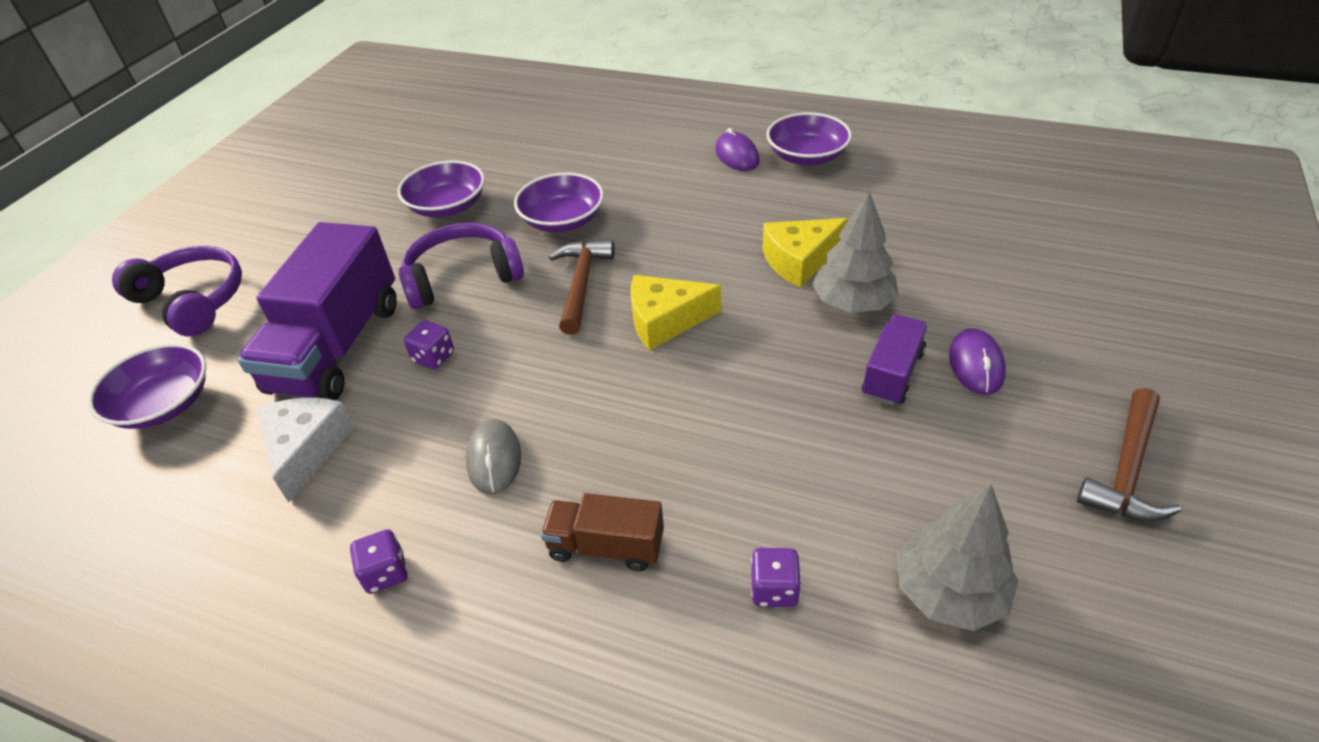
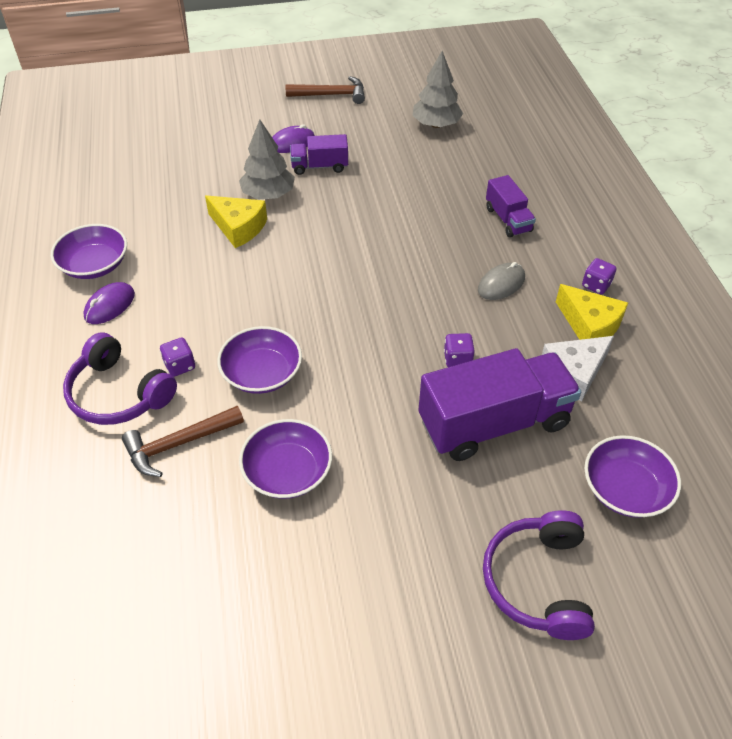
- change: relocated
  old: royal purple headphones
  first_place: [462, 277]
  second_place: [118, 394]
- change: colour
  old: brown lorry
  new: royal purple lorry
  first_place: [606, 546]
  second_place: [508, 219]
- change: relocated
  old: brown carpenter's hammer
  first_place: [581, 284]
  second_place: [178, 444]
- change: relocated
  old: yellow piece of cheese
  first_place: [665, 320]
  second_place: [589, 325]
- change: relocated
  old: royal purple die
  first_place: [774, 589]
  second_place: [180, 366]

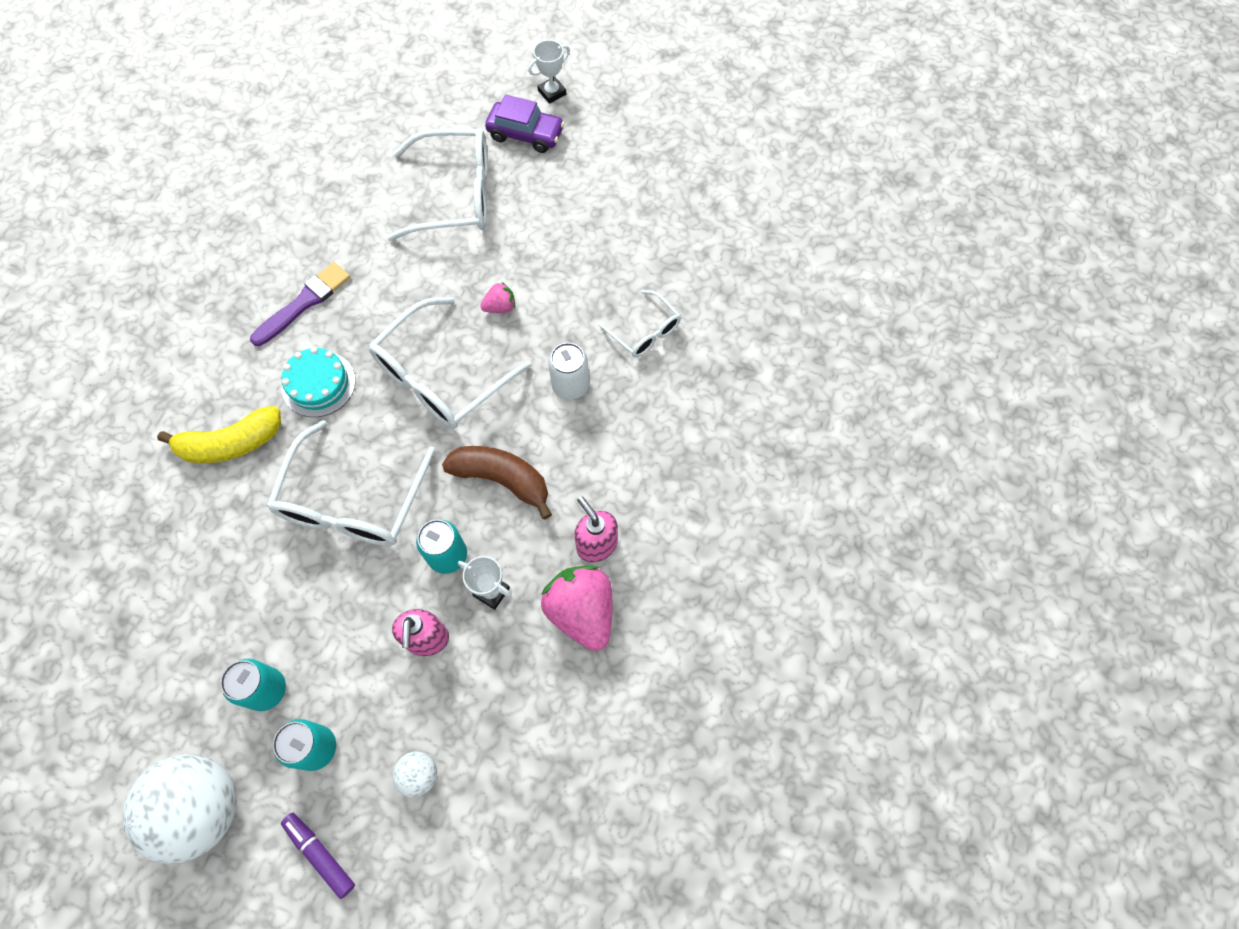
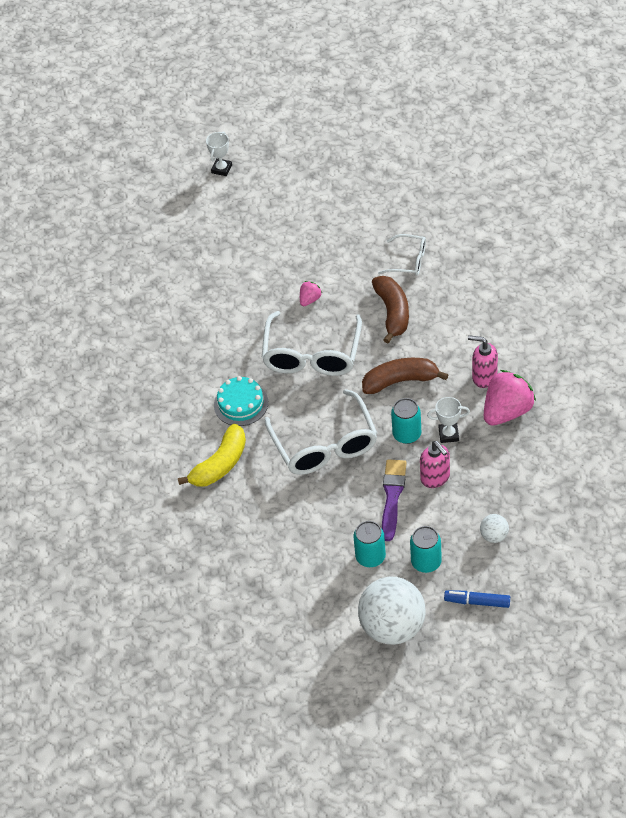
- change: relocated
  old: royal purple paint brush
  first_place: [304, 303]
  second_place: [392, 496]
- change: colour
  old: royal purple marker pen
  new: blue marker pen
  first_place: [320, 854]
  second_place: [477, 602]
- change: missing
  old: pure white glasses
  first_place: [456, 195]
- change: missing
  old: royal purple toy car
  first_place: [526, 134]
- change: spun
  old: rose-pink berry
  first_place: [582, 611]
  second_place: [507, 411]
  degrees: 105
- change: exchanged
  old: pure white can
  new: brown toy banana
  first_place: [570, 385]
  second_place: [392, 313]

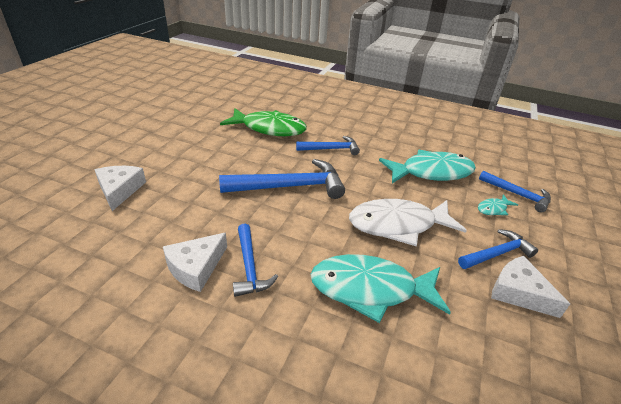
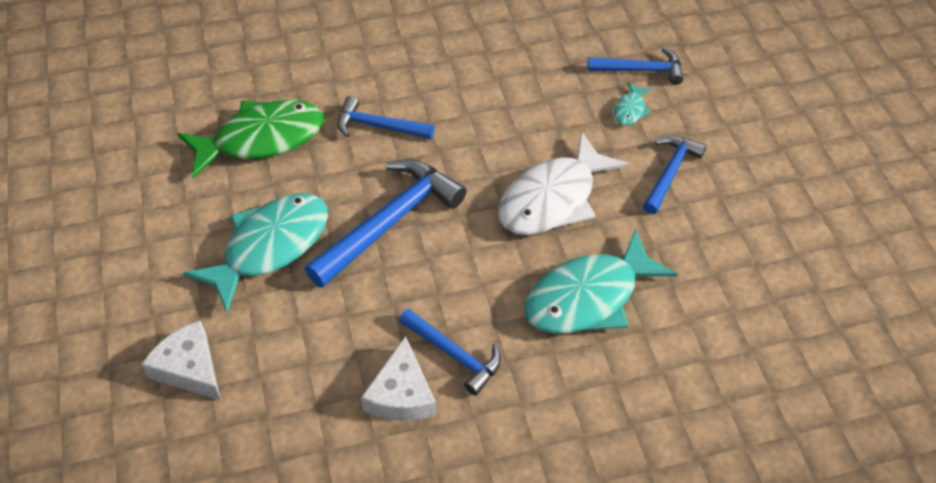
- change: spun
  old: blue carpenter's hammer
  first_place: [331, 149]
  second_place: [379, 126]
  degrees: -120
- change: relocated
  old: teal fish
  first_place: [431, 172]
  second_place: [270, 247]
- change: missing
  old: pure white piece of cheese
  first_place: [519, 292]

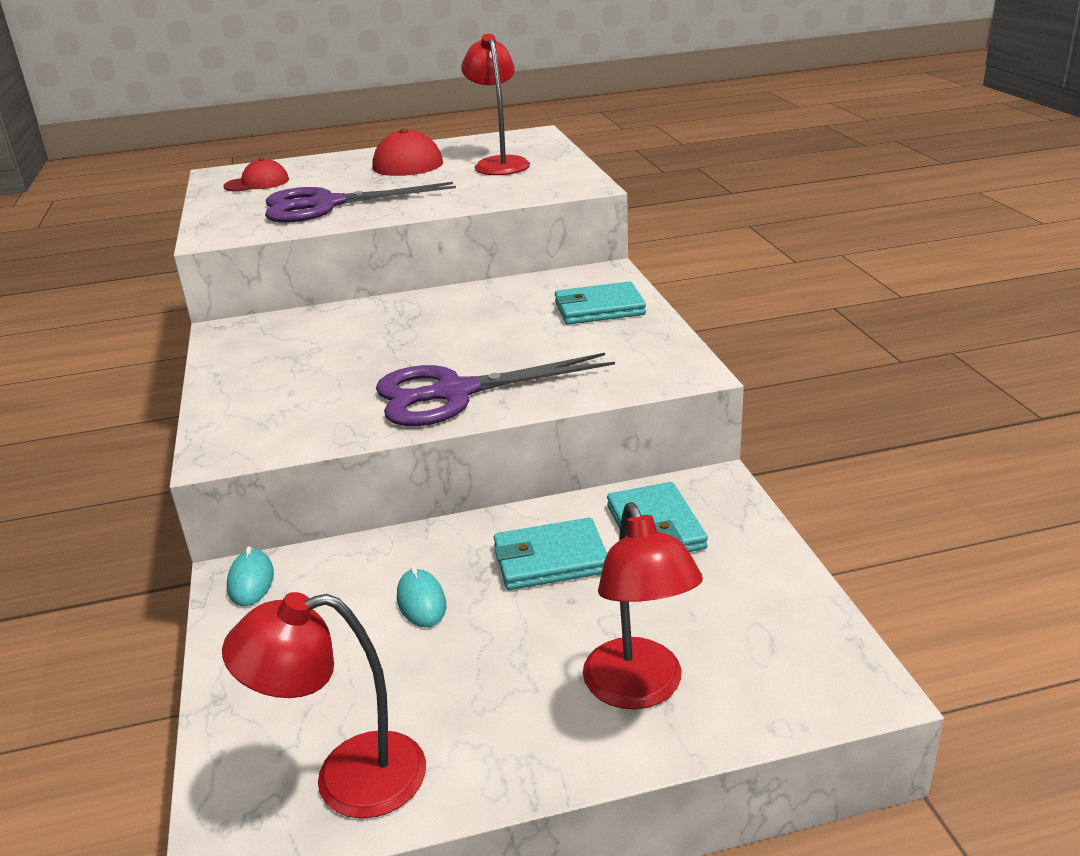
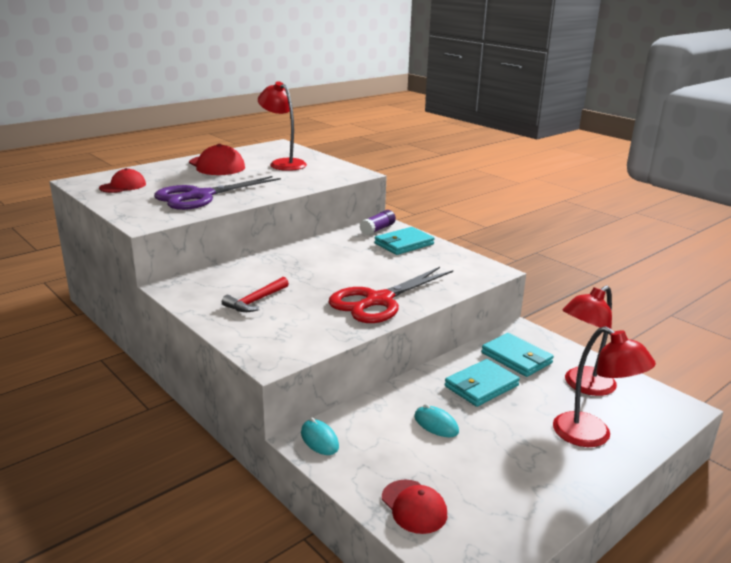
- change: relocated
  old: scarlet reading lamp
  first_place: [347, 779]
  second_place: [583, 385]
- change: colour
  old: royal purple shears
  new: scarlet shears
  first_place: [454, 393]
  second_place: [378, 301]
- change: appeared
  new: scarlet carpenter's hammer
  second_place: [255, 301]
- change: appeared
  new: royal purple glue stick
  second_place: [377, 229]
- change: appeared
  new: scarlet peaked cap
  second_place: [414, 506]

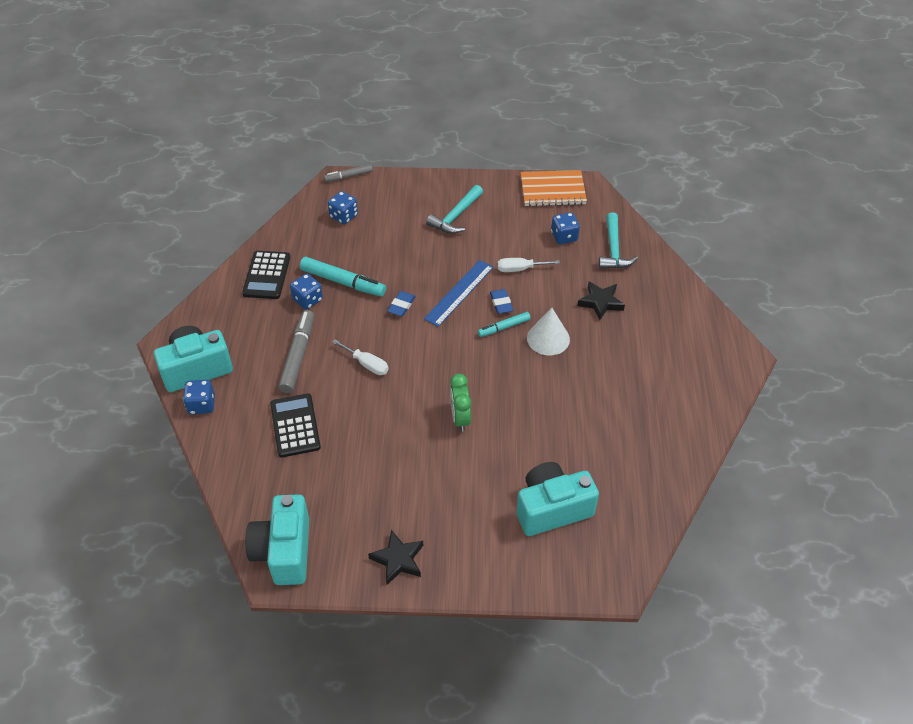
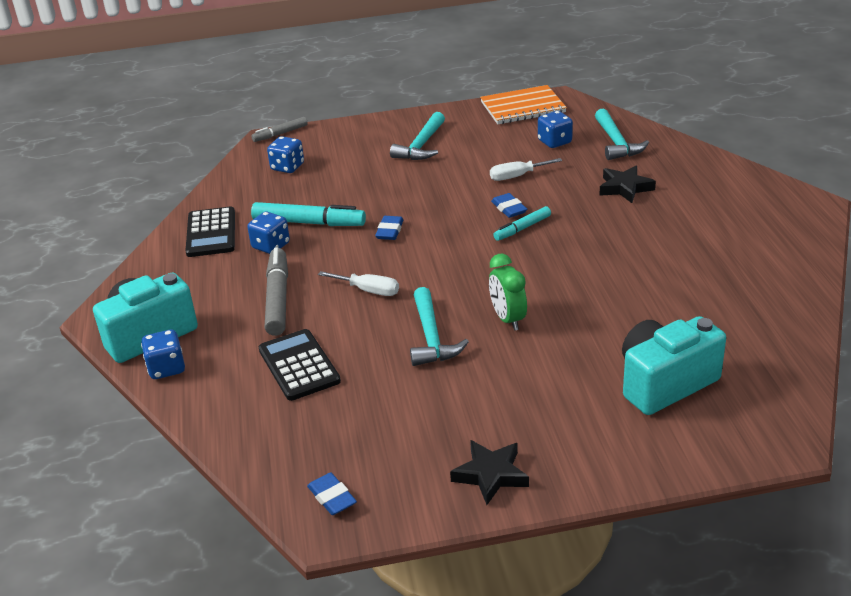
- change: exchanged
  old: teal camera
  new: blue eraser
  first_place: [284, 551]
  second_place: [332, 497]
- change: missing
  old: blue straightedge
  first_place: [459, 292]
- change: missing
  old: pure white cone
  first_place: [548, 338]
- change: appeared
  new: teal carpenter's hammer
  second_place: [431, 337]

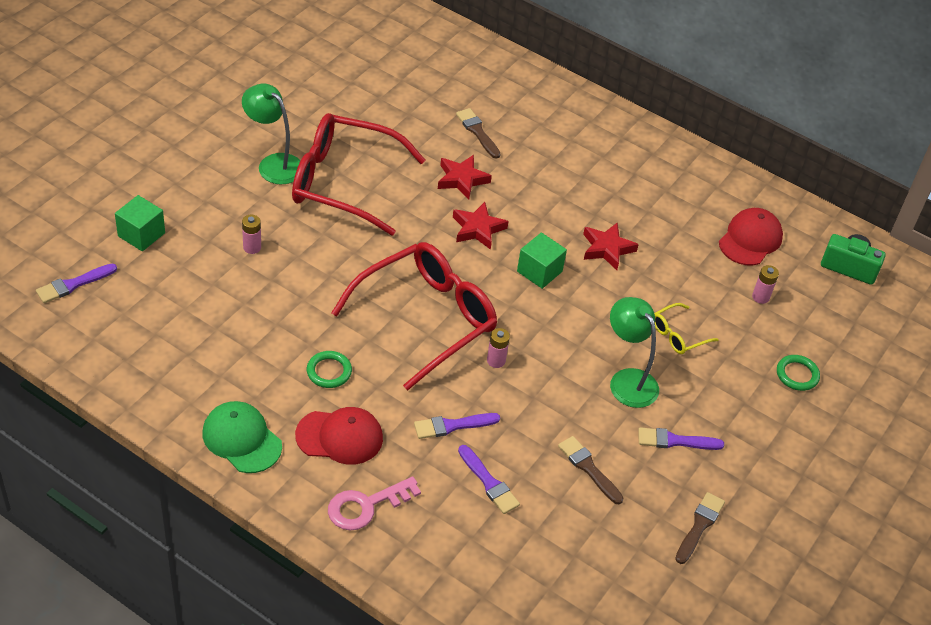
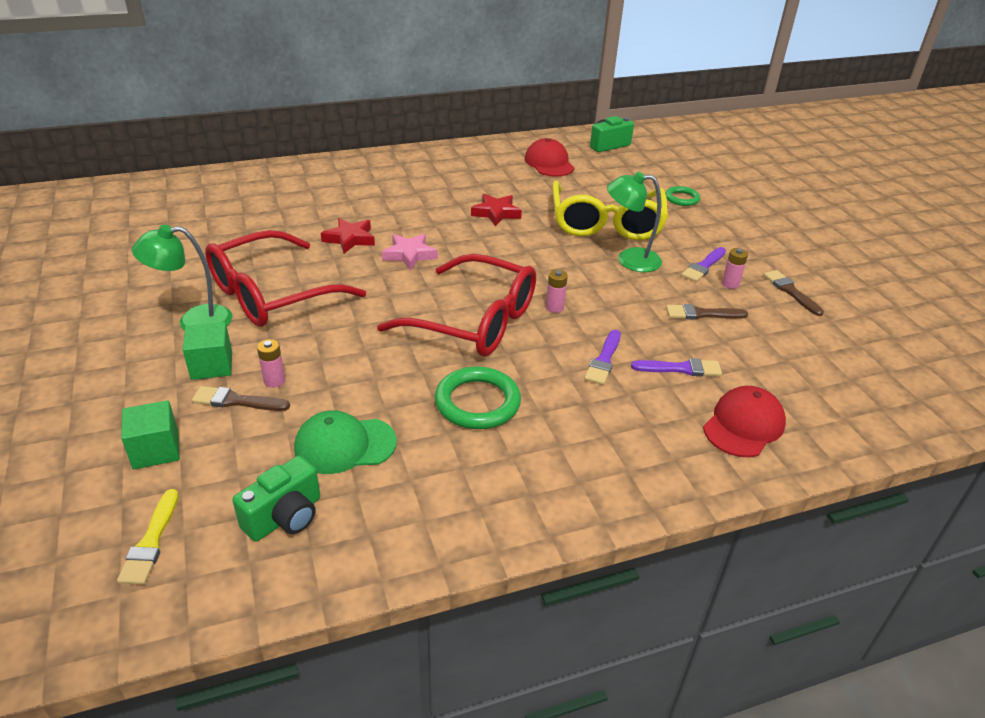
- change: colour
  old: royal purple paint brush
  new: yellow paint brush
  first_place: [73, 284]
  second_place: [151, 541]
- change: relocated
  old: green peaked cap
  first_place: [242, 439]
  second_place: [345, 445]
- change: relocated
  old: scarlet peaked cap
  first_place: [339, 437]
  second_place: [743, 425]
- change: size
  old: green hoop
  first_place: [329, 371]
  second_place: [477, 402]
  factor: 1.7
- change: missing
  old: rose-pink door key
  first_place: [365, 506]
- change: spun
  old: scarlet glasses
  first_place: [426, 319]
  second_place: [474, 321]
  degrees: 120
- change: colour
  old: scarlet star
  new: rose-pink star
  first_place: [478, 229]
  second_place: [409, 255]
- change: relocated
  old: brown paint brush
  first_place: [477, 132]
  second_place: [237, 401]
- change: relocated
  old: green block
  first_place: [539, 271]
  second_place: [212, 365]
- change: size
  old: yellow glasses
  first_place: [678, 335]
  second_place: [606, 223]
  factor: 2.35
- change: relocated
  old: rose-pink battery
  first_place: [760, 297]
  second_place: [730, 284]
- change: appeared
  new: green camera
  second_place: [285, 517]

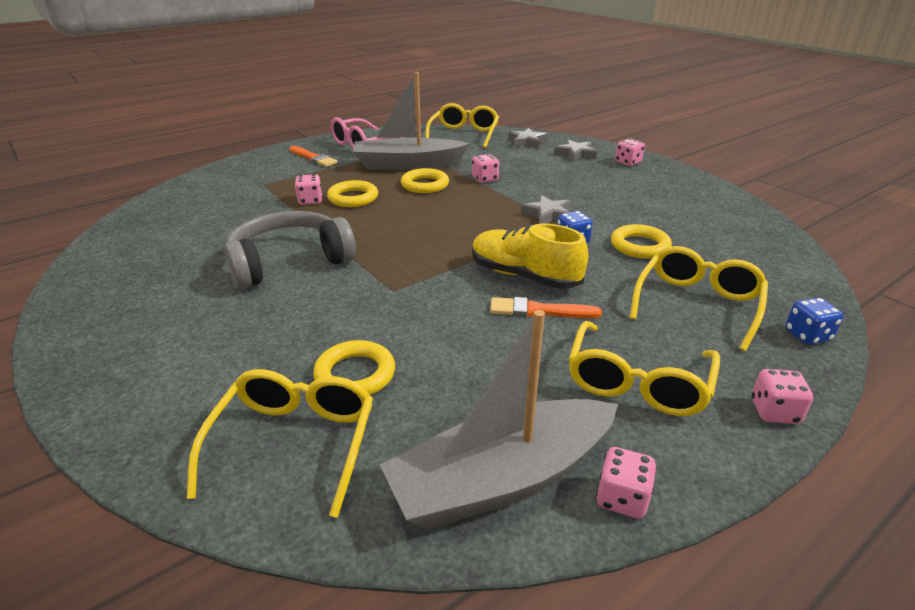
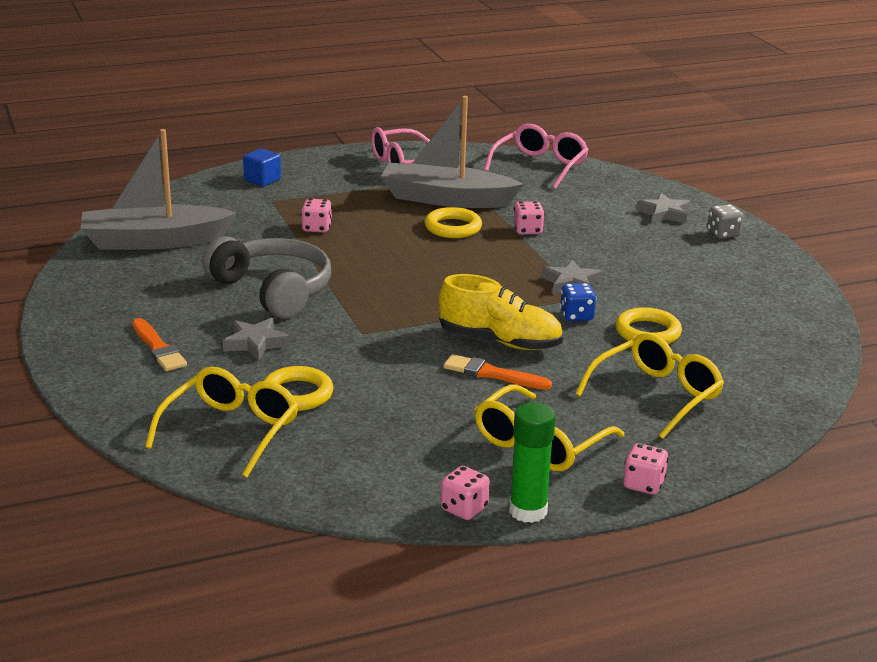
- change: spun
  old: ash-grey headphones
  first_place: [289, 262]
  second_place: [273, 290]
  degrees: 60
- change: relocated
  old: orange paint brush
  first_place: [313, 158]
  second_place: [158, 348]
- change: missing
  old: yellow hoop
  first_place: [353, 198]
- change: relocated
  old: ash-grey sailboat
  first_place: [501, 479]
  second_place: [154, 241]
- change: colour
  old: yellow glasses
  new: rose-pink glasses
  first_place: [464, 134]
  second_place: [540, 166]
- change: spun
  old: yellow sneaker
  first_place: [524, 276]
  second_place: [500, 341]
  degrees: 150
- change: relocated
  old: ash-grey star
  first_place: [527, 142]
  second_place: [255, 343]
- change: colour
  old: rose-pink die
  new: ash-grey die
  first_place: [628, 162]
  second_place: [723, 234]
- change: missing
  old: blue die
  first_place: [807, 335]
- change: appeared
  new: blue block
  second_place: [262, 180]
- change: appeared
  new: green glue stick
  second_place: [528, 511]

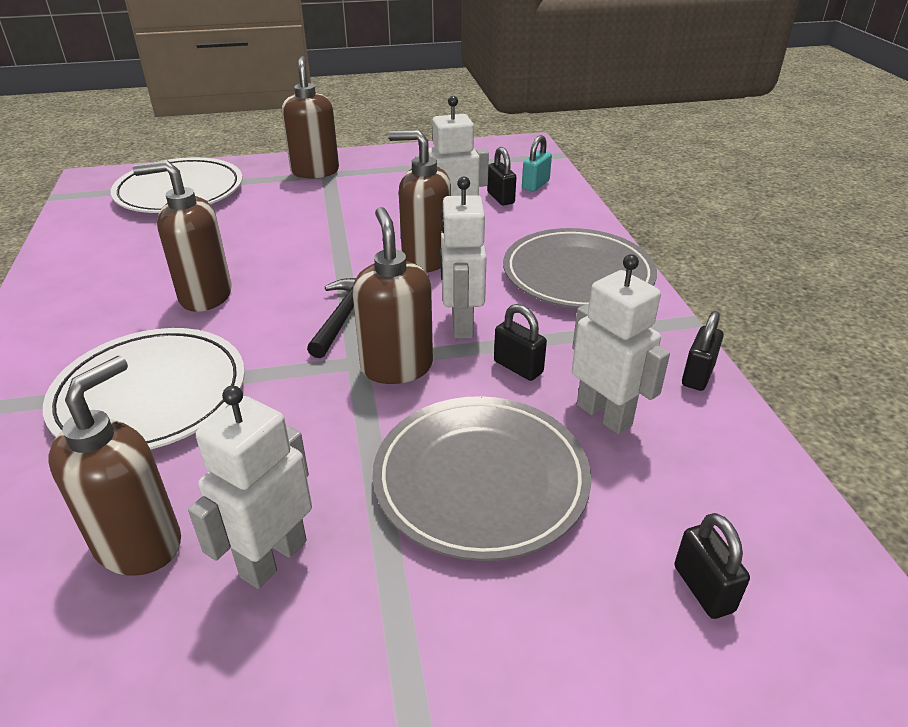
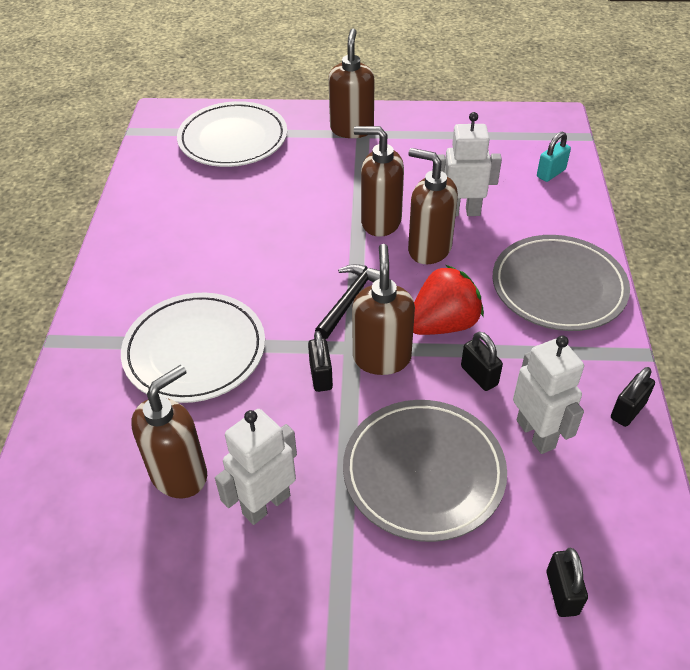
- change: relocated
  old: brown soap pump
  first_place: [205, 296]
  second_place: [380, 222]
- change: exchanged
  old: pure white toy robot
  new: scarlet berry
  first_place: [461, 324]
  second_place: [443, 324]
- change: relocated
  old: ebony small lock
  first_place: [500, 198]
  second_place: [321, 376]

